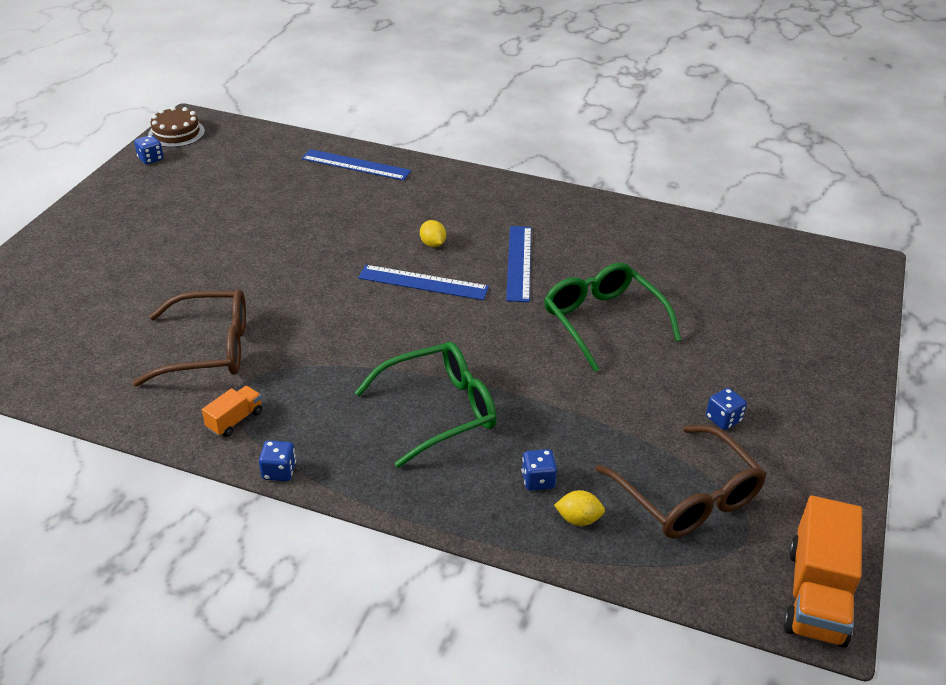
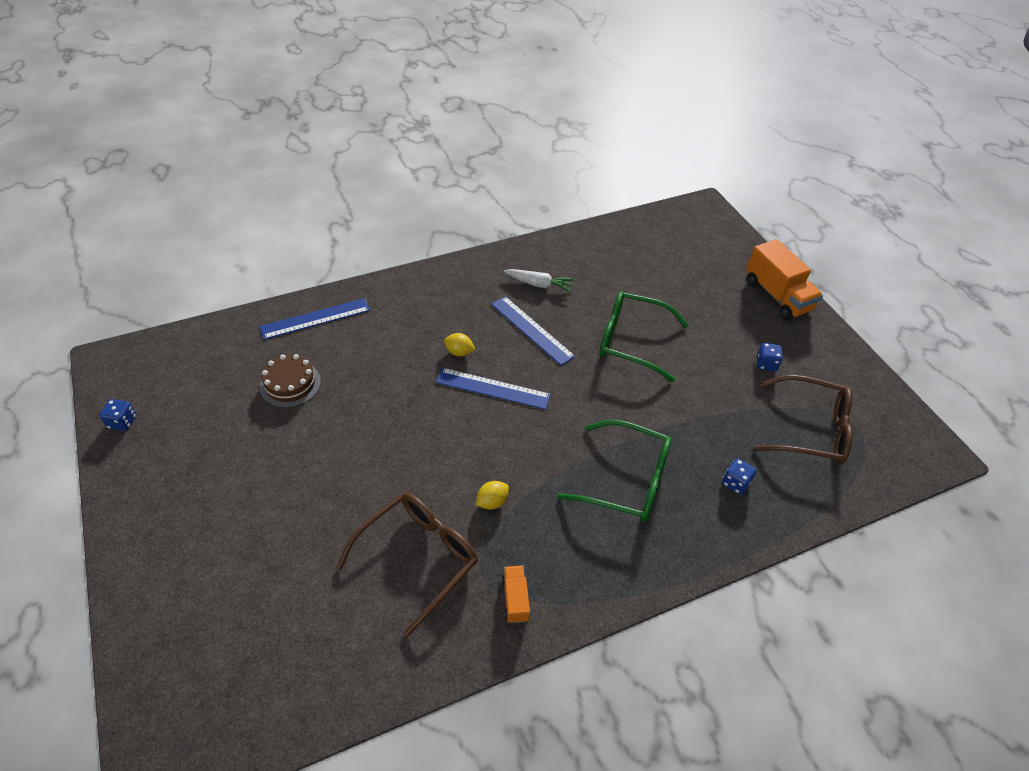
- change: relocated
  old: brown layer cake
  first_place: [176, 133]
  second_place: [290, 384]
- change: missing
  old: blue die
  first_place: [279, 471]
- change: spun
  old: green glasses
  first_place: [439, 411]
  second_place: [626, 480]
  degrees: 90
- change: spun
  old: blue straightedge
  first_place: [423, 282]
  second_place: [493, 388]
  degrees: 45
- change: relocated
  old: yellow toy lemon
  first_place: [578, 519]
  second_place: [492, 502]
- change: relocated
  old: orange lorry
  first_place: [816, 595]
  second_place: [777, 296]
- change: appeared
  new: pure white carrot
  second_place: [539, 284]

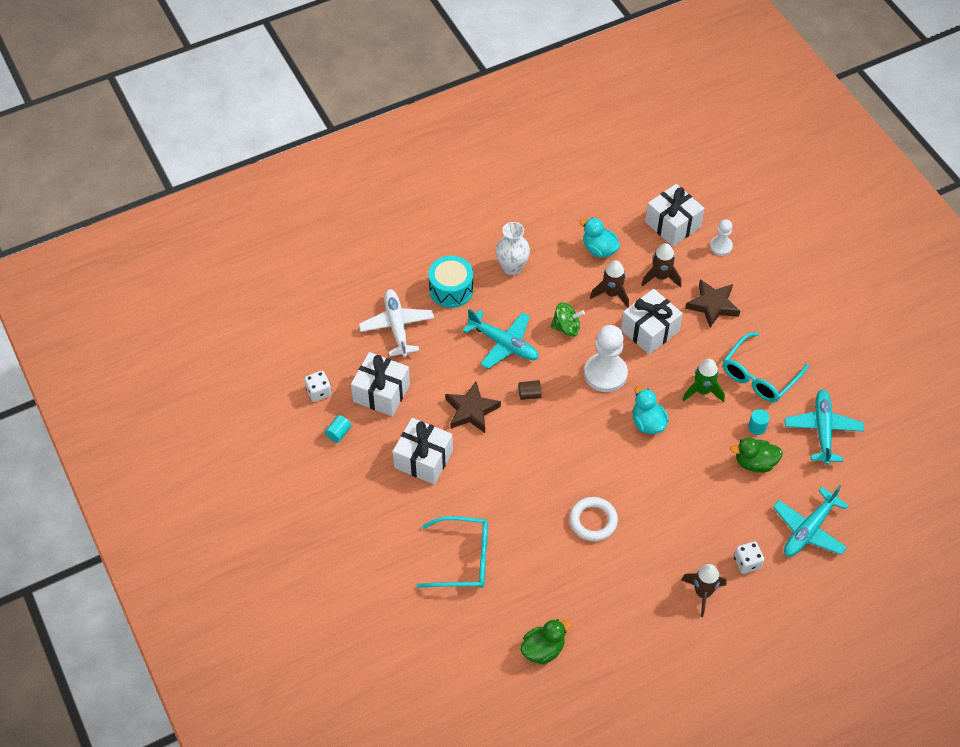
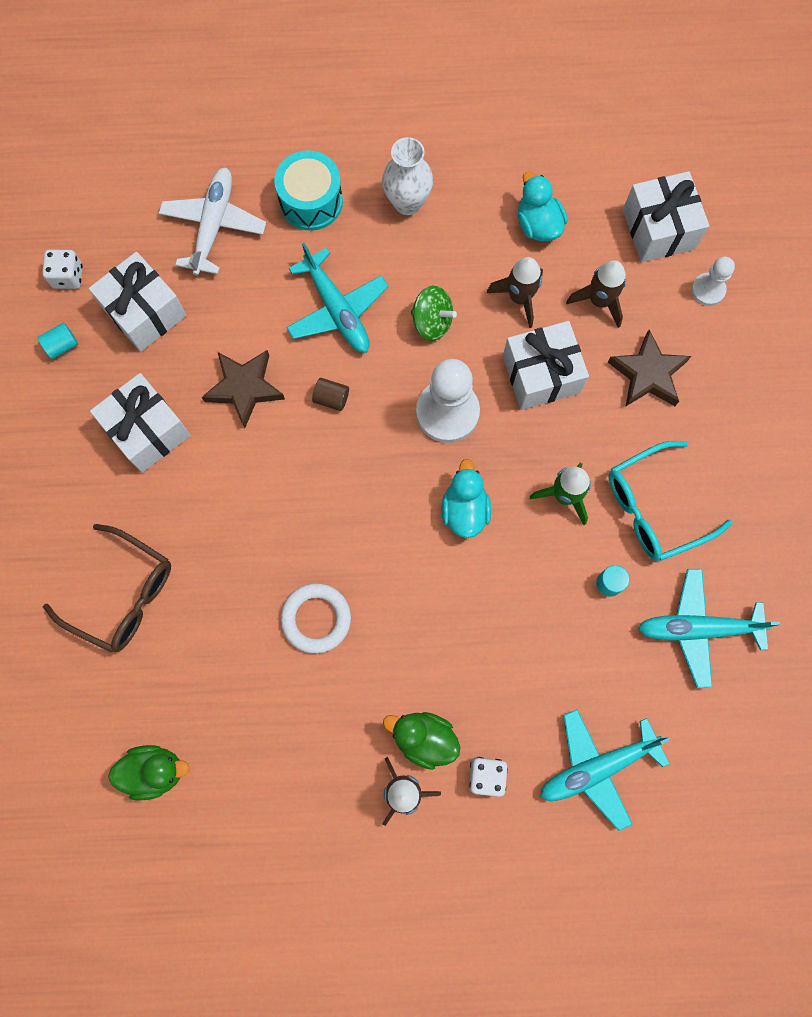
- change: colour
  old: teal glasses
  new: brown glasses
  first_place: [462, 559]
  second_place: [122, 594]
- change: relocated
  old: green duck
  first_place: [755, 463]
  second_place: [424, 738]
- change: spun
  old: teal aeroplane
  first_place: [822, 430]
  second_place: [698, 628]
  degrees: -120

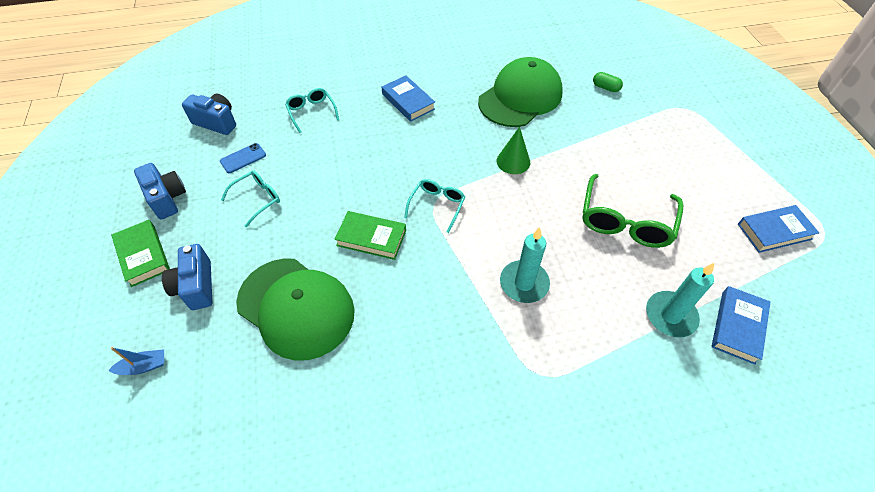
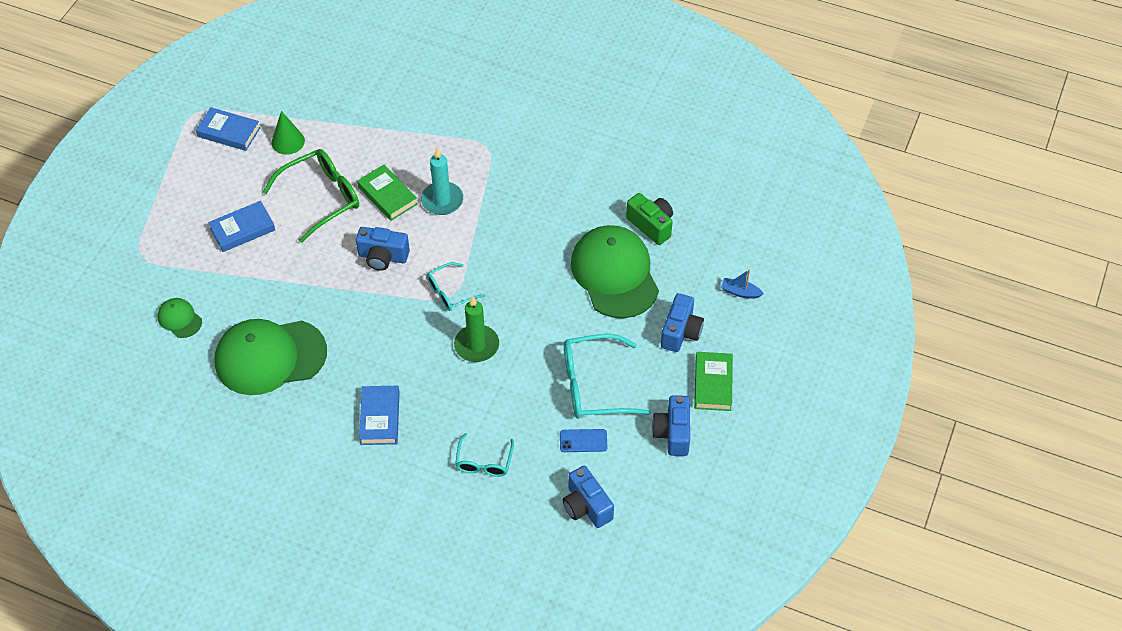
- change: size
  old: teal glasses
  first_place: [257, 199]
  second_place: [594, 386]
  factor: 1.74
- change: relocated
  old: green book
  first_place: [371, 238]
  second_place: [387, 195]
- change: relocated
  old: green cone
  first_place: [513, 161]
  second_place: [288, 141]
- change: exchanged
  old: green capsule
  new: green peaked cap
  first_place: [605, 88]
  second_place: [179, 319]
- change: missing
  old: teal pillar candle
  first_place: [670, 315]
- change: relocated
  old: blue book
  first_place: [737, 326]
  second_place: [242, 229]
- change: appeared
  new: blue camera
  second_place: [383, 257]
- change: appeared
  new: green pillar candle
  second_place: [476, 345]
- change: appeared
  new: green camera
  second_place: [651, 225]

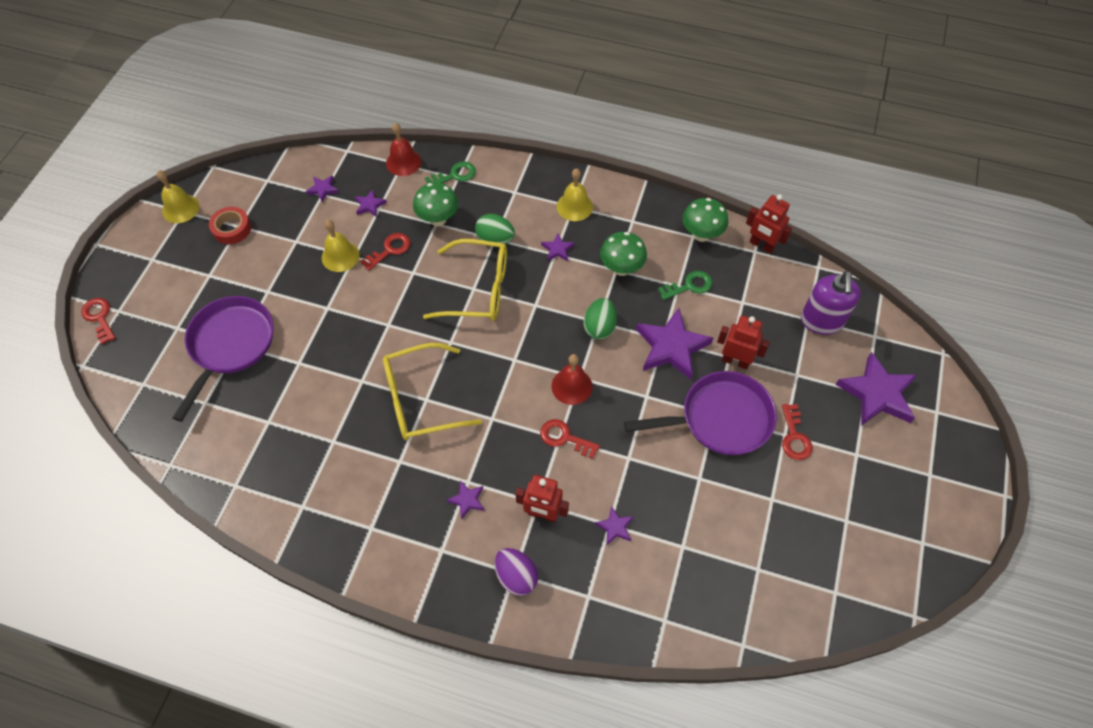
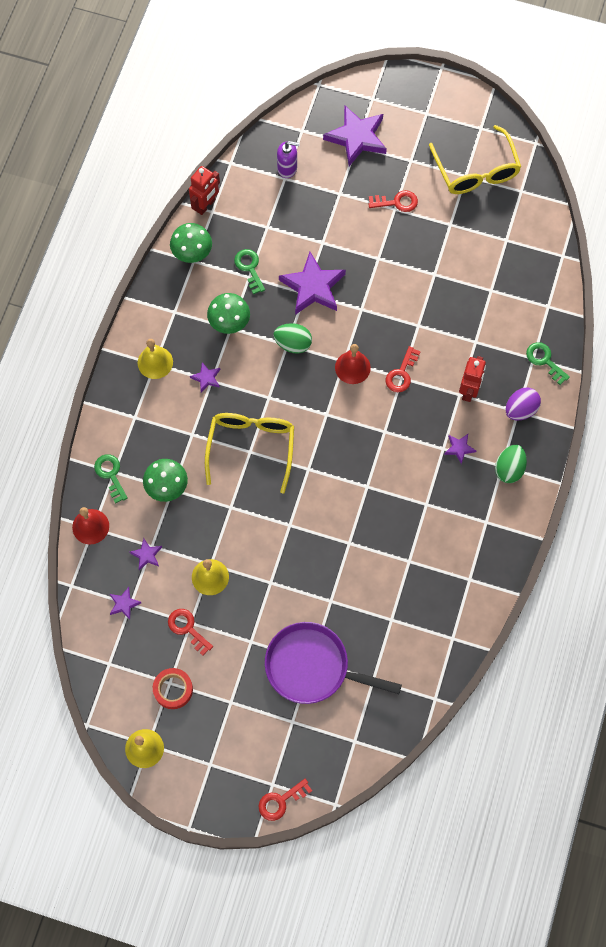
- change: relocated
  old: scarlet door key
  first_place: [390, 250]
  second_place: [187, 628]
- change: relocated
  old: yellow glasses
  first_place: [420, 400]
  second_place: [476, 171]
- change: relocated
  old: green egg
  first_place: [495, 239]
  second_place: [509, 469]
- change: missing
  old: royal purple star
  first_place: [615, 527]
- change: missing
  old: royal purple skillet
  first_place: [720, 419]
- change: missing
  old: scarlet toy robot
  first_place: [735, 361]
- change: size
  old: royal purple soap pump
  first_place: [821, 321]
  second_place: [287, 168]
  factor: 0.66
- change: appeared
  new: green door key
  second_place: [544, 360]

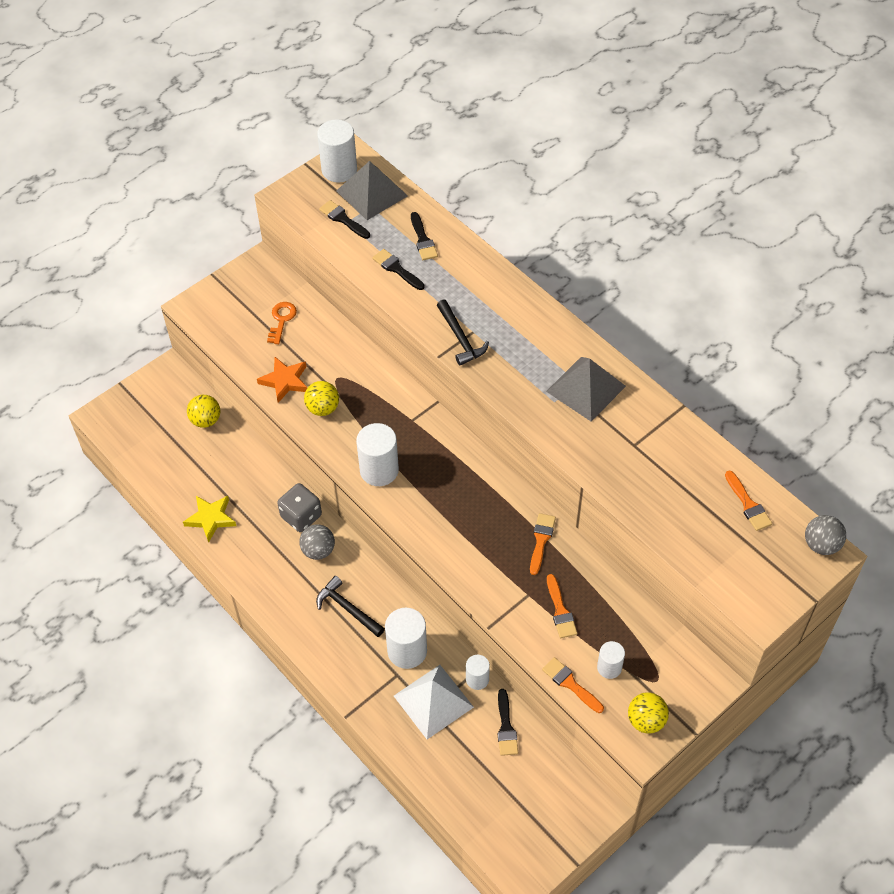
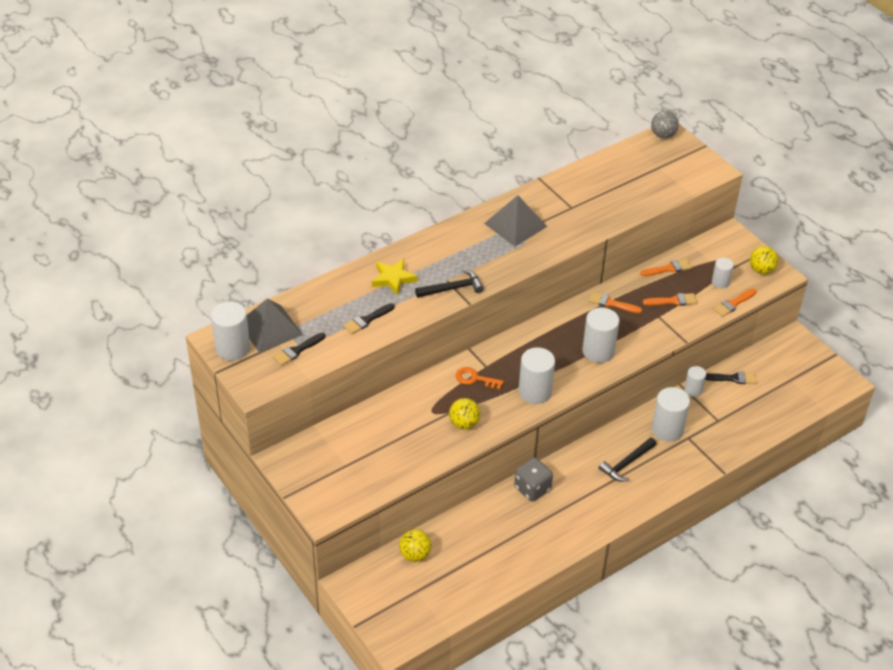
- change: relocated
  old: yellow star
  first_place: [211, 518]
  second_place: [393, 278]
- change: missing
  old: orange star
  first_place: [285, 381]
- change: relocated
  old: orange door key
  first_place: [281, 320]
  second_place: [475, 379]
- change: missing
  old: ash-grey play ball
  first_place: [318, 550]
- change: missing
  old: pure white pyramid
  first_place: [433, 701]
- change: missing
  old: ebony paint brush
  first_place: [423, 240]
- change: relocated
  old: orange paint brush
  first_place: [748, 504]
  second_place: [668, 268]
- change: appeared
  new: pure white cylinder
  second_place: [598, 351]

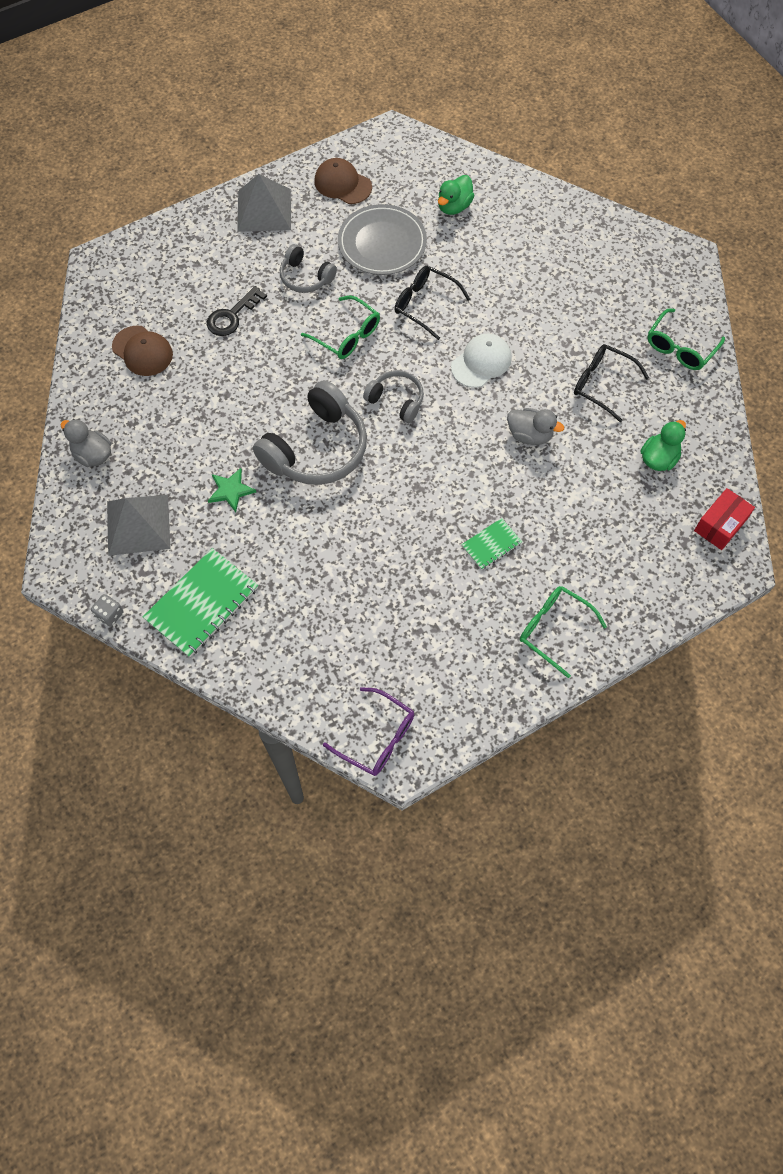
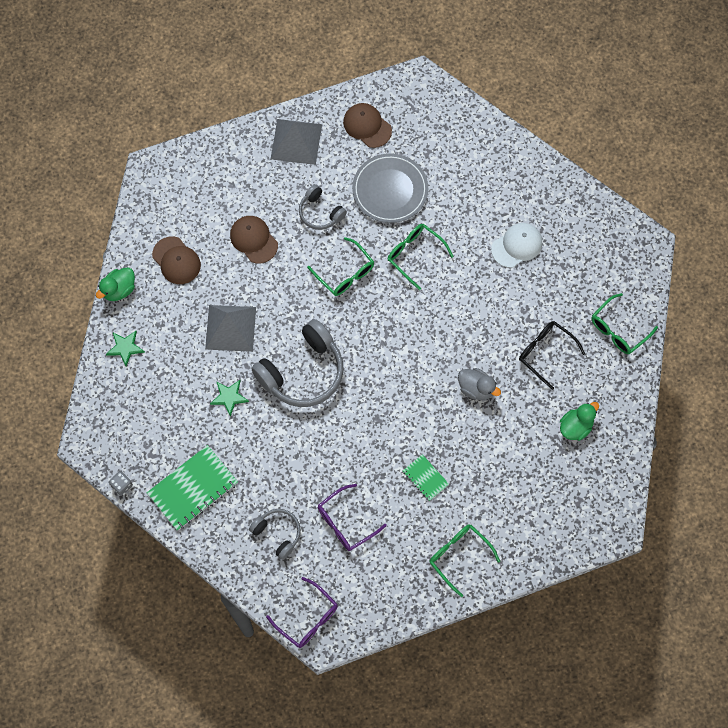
- change: exchanged
  old: ash-grey duck
  new: green star
  first_place: [93, 455]
  second_place: [125, 347]
- change: relocated
  old: ash-grey pyramid
  first_place: [138, 524]
  second_place: [230, 328]
- change: exchanged
  old: ebony door key
  new: brown peaked cap
  first_place: [232, 316]
  second_place: [253, 240]
- change: relocated
  old: ash-grey headphones
  first_place: [396, 400]
  second_place: [277, 533]
- change: colour
  old: ebony glasses
  new: green glasses
  first_place: [425, 304]
  second_place: [414, 255]
- change: relocated
  old: green duck
  first_place: [454, 206]
  second_place: [119, 290]
- change: relocated
  old: pure white peaked cap
  first_place: [481, 362]
  second_place: [517, 246]
- change: spun
  old: green exercise book
  first_place: [491, 545]
  second_place: [425, 478]
  degrees: 75
- change: missing
  old: scarlet package
  first_place: [720, 525]
- change: appeared
  new: royal purple glasses
  second_place: [345, 522]

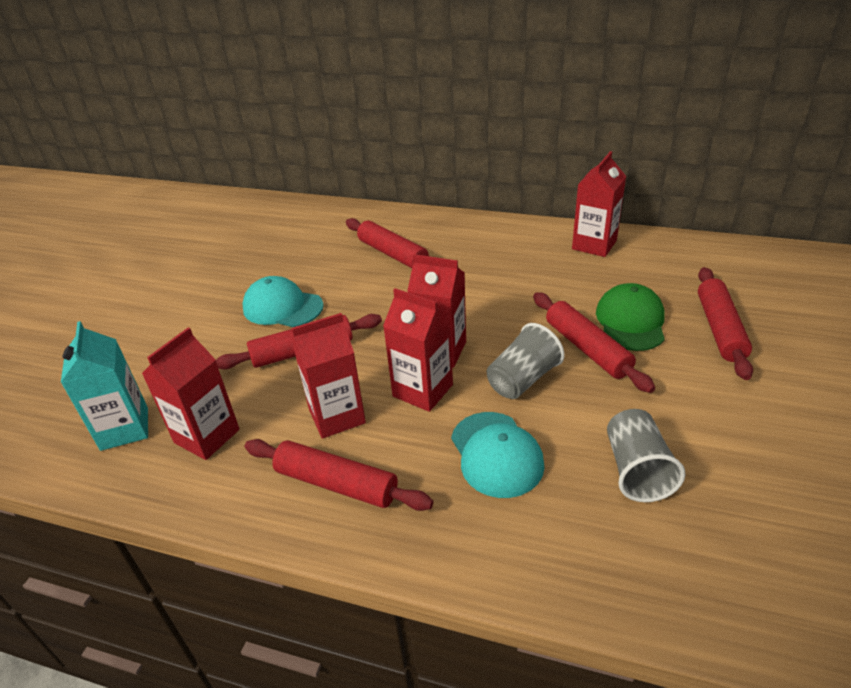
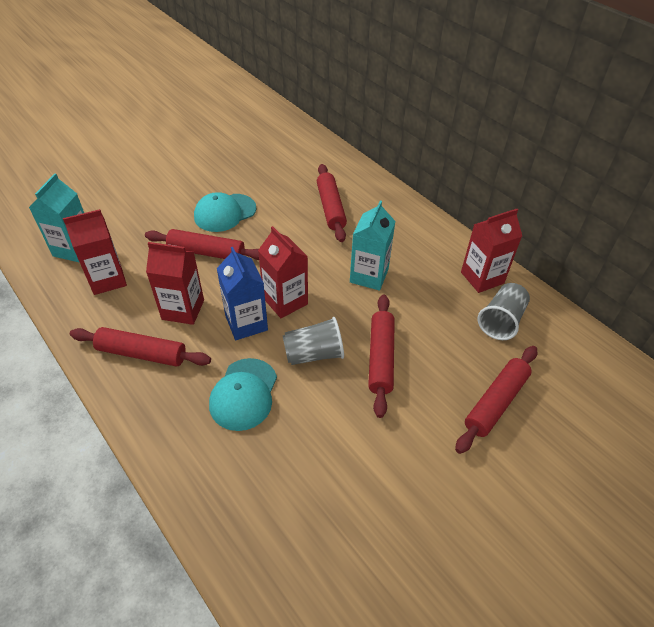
- change: spun
  old: teal peaked cap
  first_place: [282, 307]
  second_place: [225, 213]
  degrees: -90
- change: spun
  old: scarlet rolling pin
  first_place: [336, 484]
  second_place: [142, 353]
  degrees: -45
- change: colour
  old: scarlet juice carton
  new: blue juice carton
  first_place: [422, 390]
  second_place: [246, 323]
- change: missing
  old: green peaked cap
  first_place: [630, 321]
- change: relocated
  old: ash-grey cup
  first_place: [636, 470]
  second_place: [501, 321]
- change: appeared
  new: teal juice carton
  second_place: [369, 276]

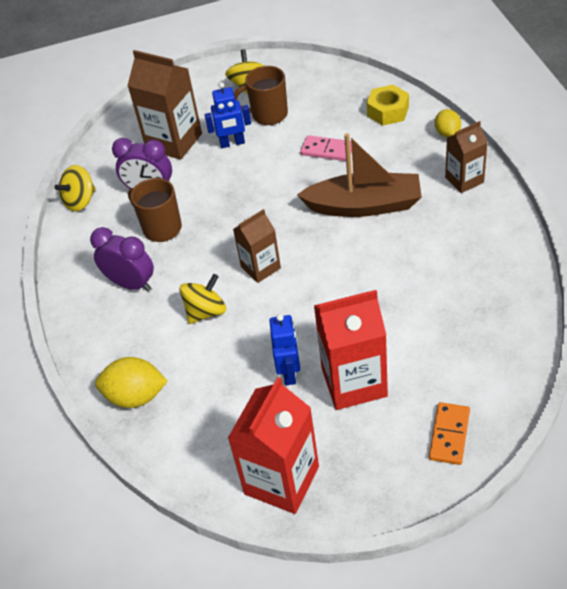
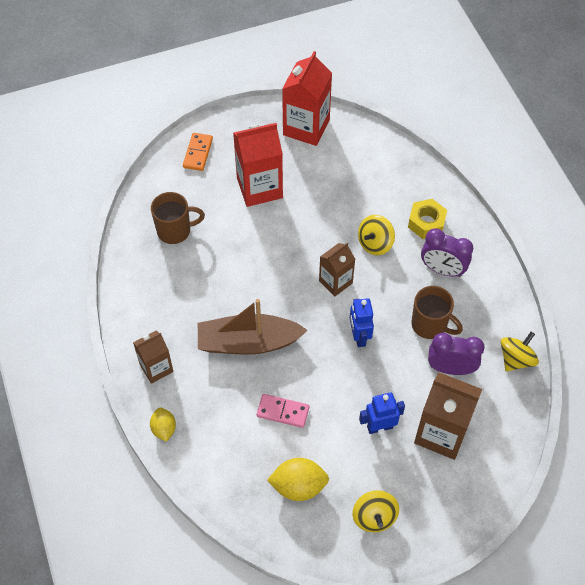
- change: relocated
  old: yellow toy lemon
  first_place: [136, 396]
  second_place: [298, 486]
- change: relocated
  old: brown mug
  first_place: [268, 115]
  second_place: [175, 231]
- change: relocated
  old: blue toy robot
  first_place: [289, 372]
  second_place: [359, 336]
- change: relocated
  old: yellow hexagon nut
  first_place: [388, 111]
  second_place: [426, 223]

